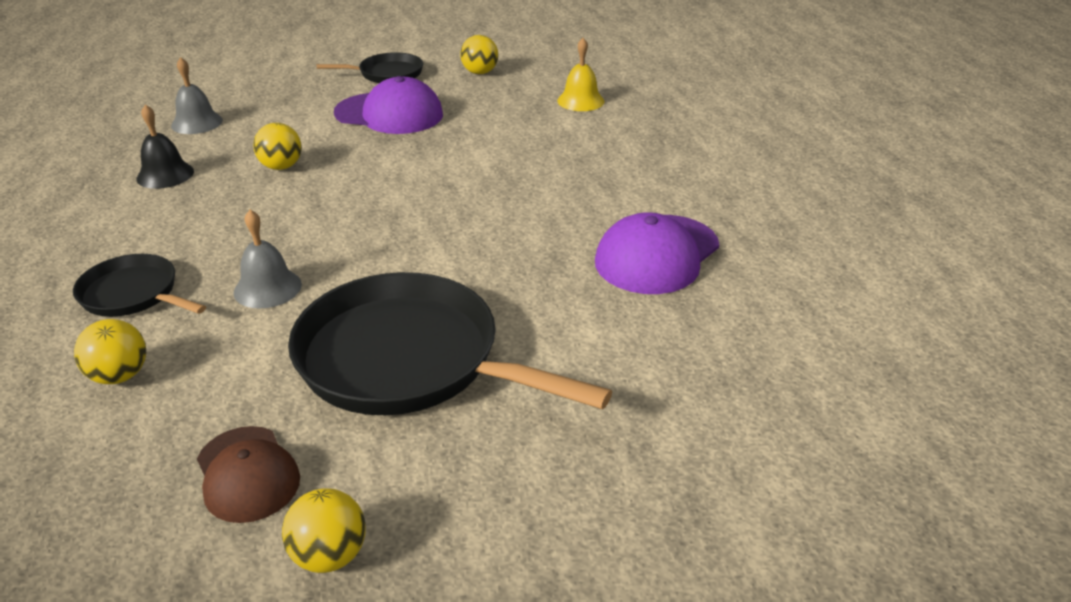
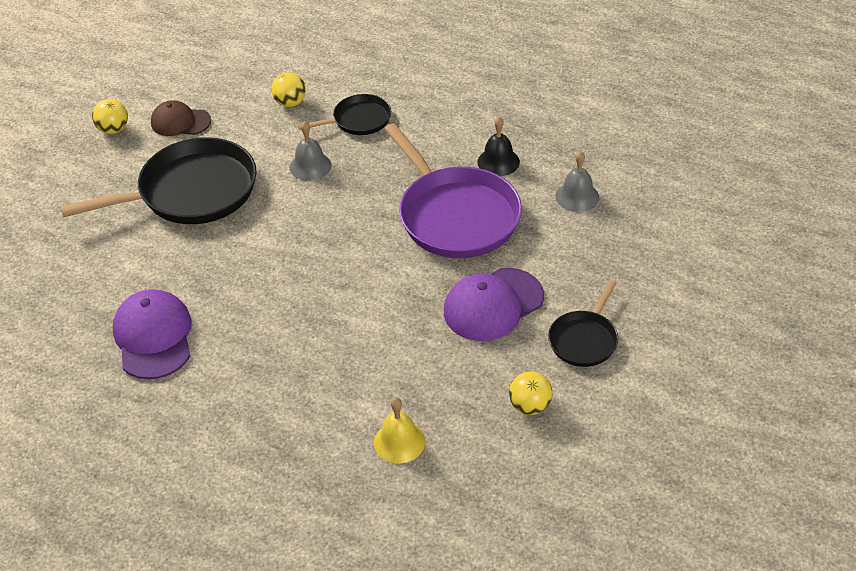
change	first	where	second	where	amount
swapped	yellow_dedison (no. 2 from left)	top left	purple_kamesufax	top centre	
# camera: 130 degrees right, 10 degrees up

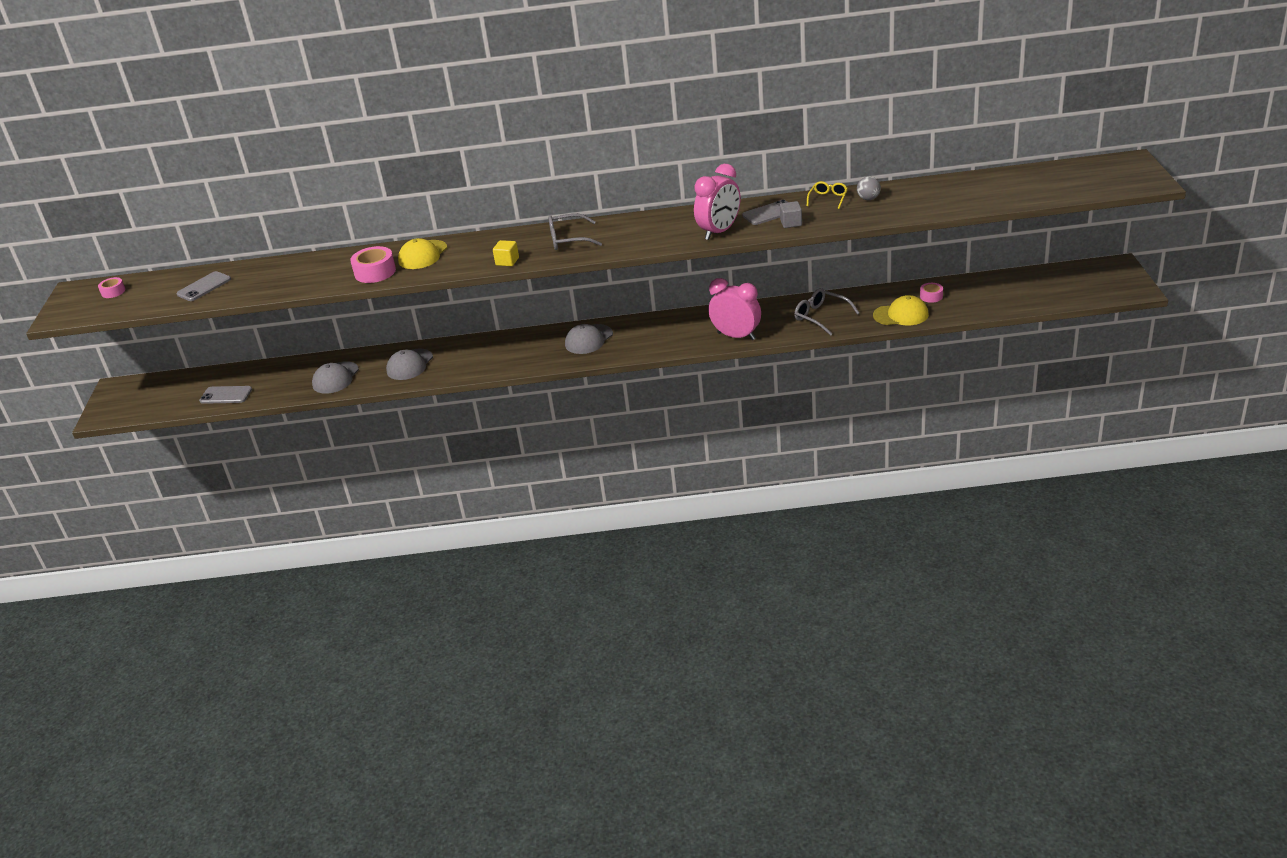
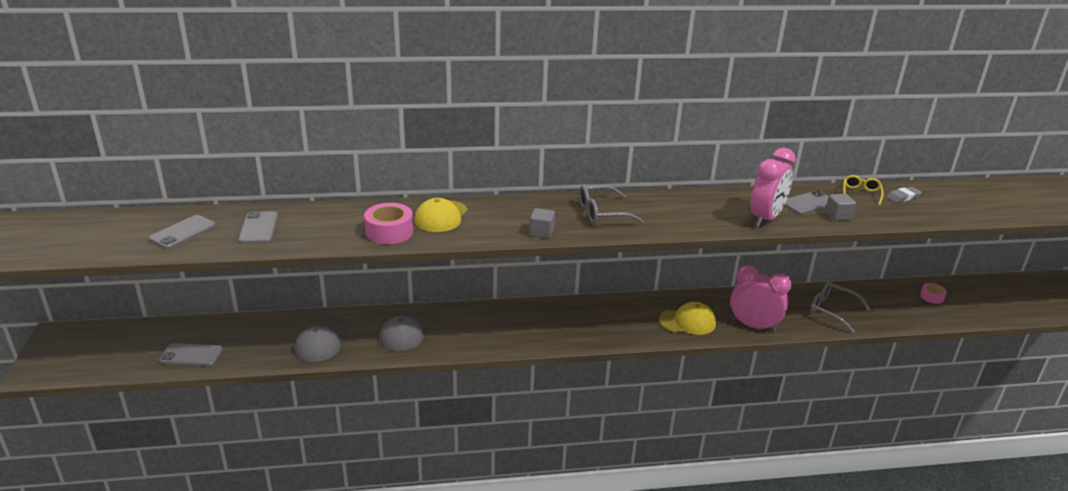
change	first	where	second	where	amount
gone	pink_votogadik (no. 1 from left)	middle left			
repainted	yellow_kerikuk	top centre	grey_kerikuk (no. 1 from left)	centre	
gone	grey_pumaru (no. 3 from left)	centre			
swapped	grey_dedison	top right	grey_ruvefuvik	middle right	
shifted	yellow_pumaru (no. 2 from left)	middle right		centre	
new			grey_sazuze (no. 3 from left)	middle left	
# camera: 10 degrees left, 5 degrees down

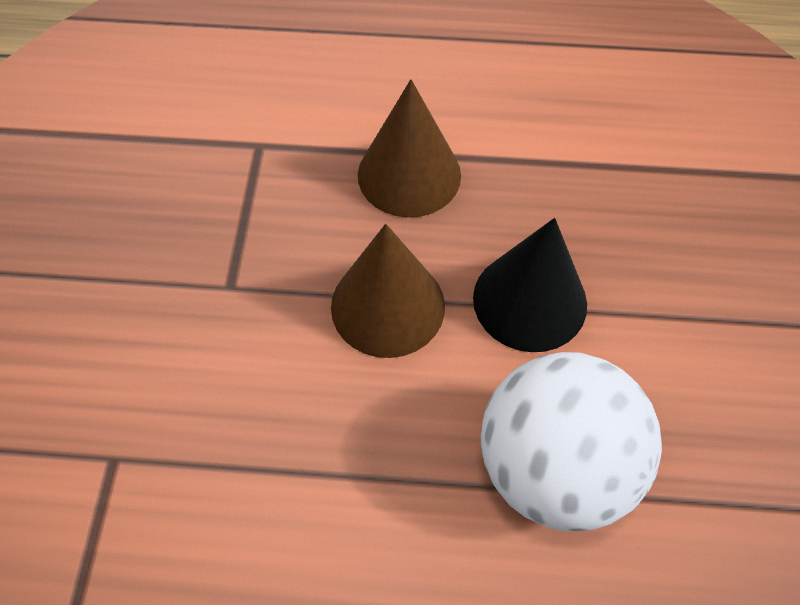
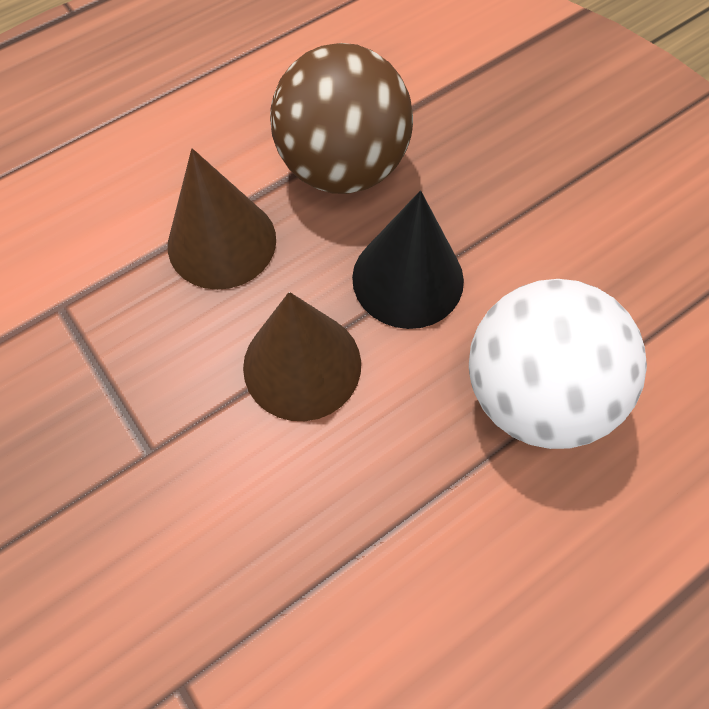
change	first	where	second	where	amount
new			brown_dedison	top centre	
# camera: 40 degrees left, 5 degrees up

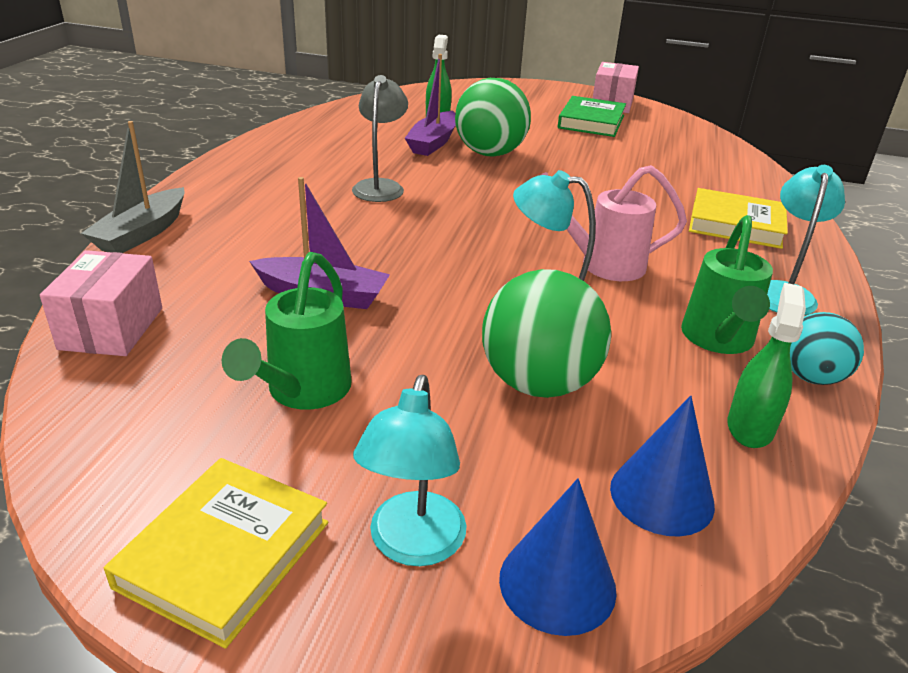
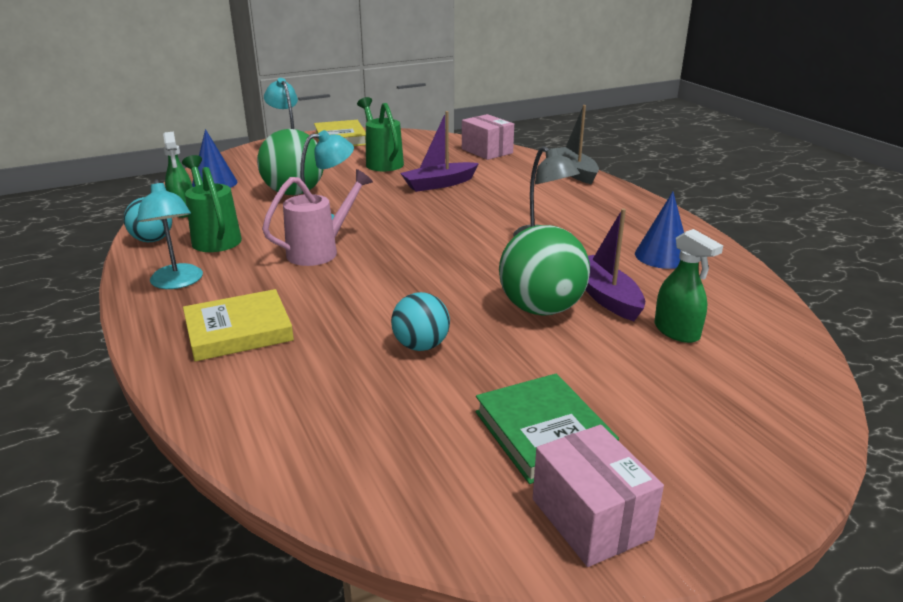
change	first	where	second	where	amount
shifted	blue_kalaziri (no. 1 from left in the first image)	bottom centre	blue_kalaziri (no. 2 from left)	middle right	
new			turquoise_dedison (no. 2 from left)	centre	
# camera: 140 degrees right, 5 degrees down

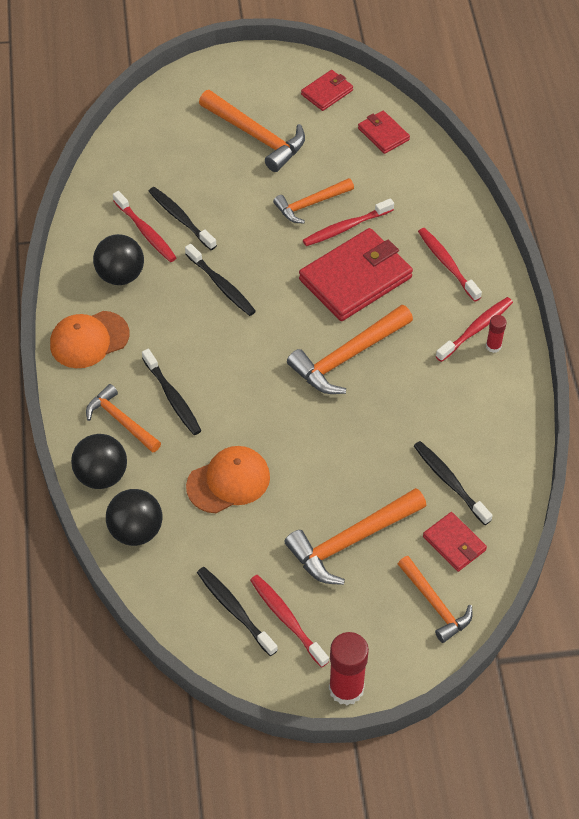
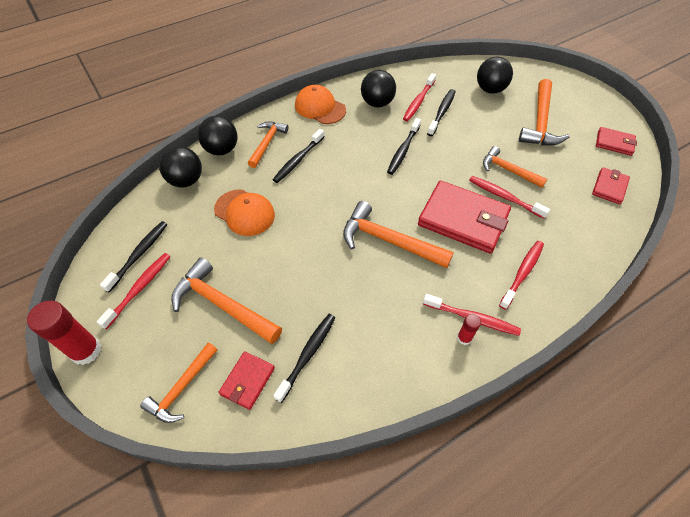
change	first	where	second	where	amount
new			black_dedison (no. 4 from left)	top right	
# camera: 65 degrees right, 0 degrees up

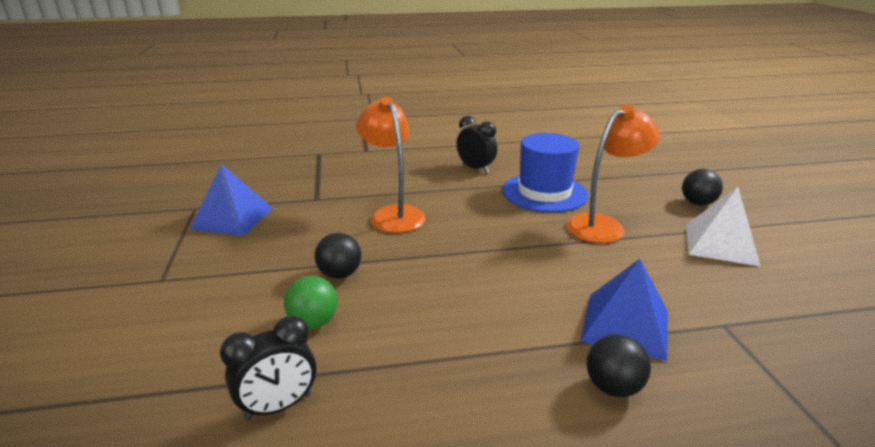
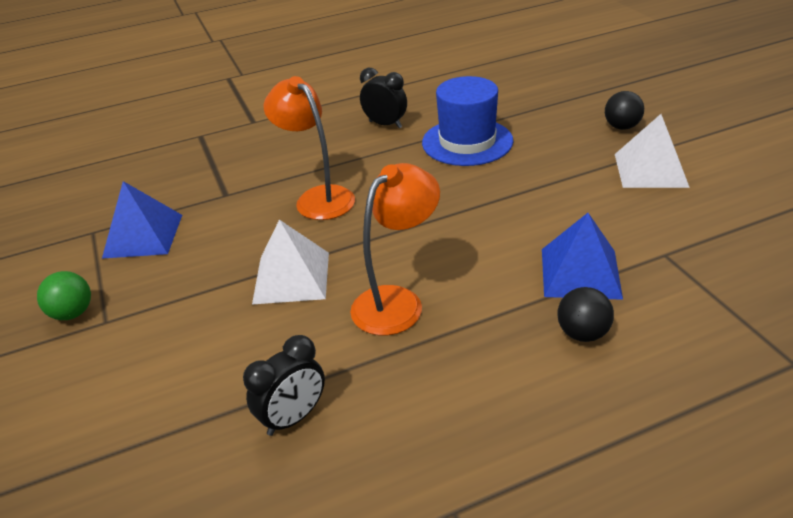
change	first	where	second	where	amount
shifted	green_dedison	bottom centre		middle left	
swapped	black_dedison (no. 1 from left)	centre	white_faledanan (no. 1 from left)	centre	
shifted	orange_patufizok (no. 2 from left)	middle right		centre	
# camera: 10 degrees left, 10 degrees up

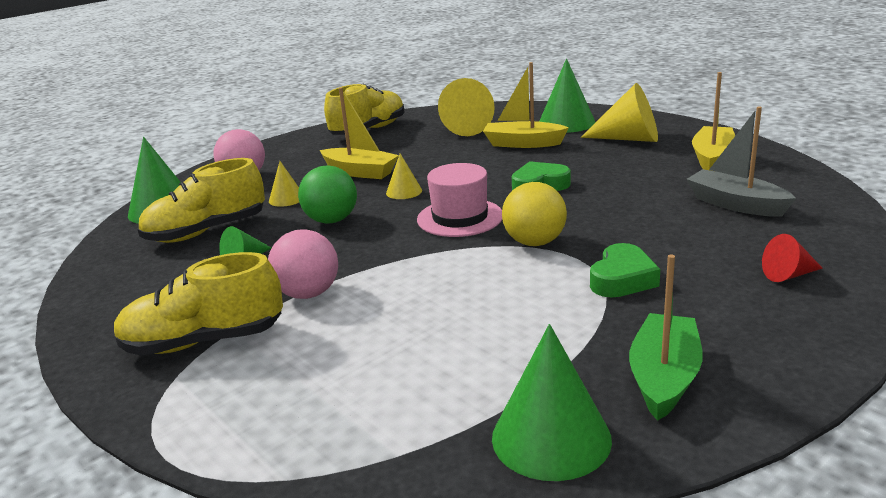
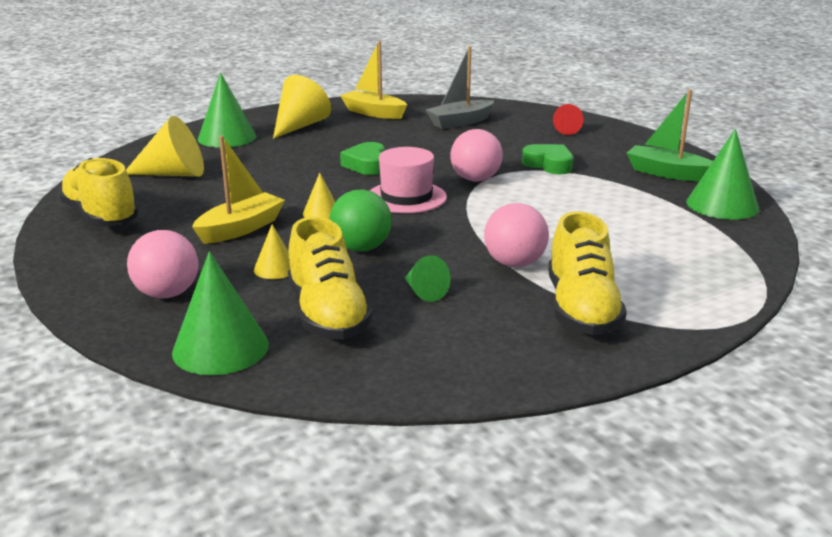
change	first	where	second	where	amount
gone	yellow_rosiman (no. 2 from left)	top centre			
repainted	yellow_dedison	centre	pink_dedison (no. 2 from left)	top centre	
# camera: 80 degrees left, 0 degrees up

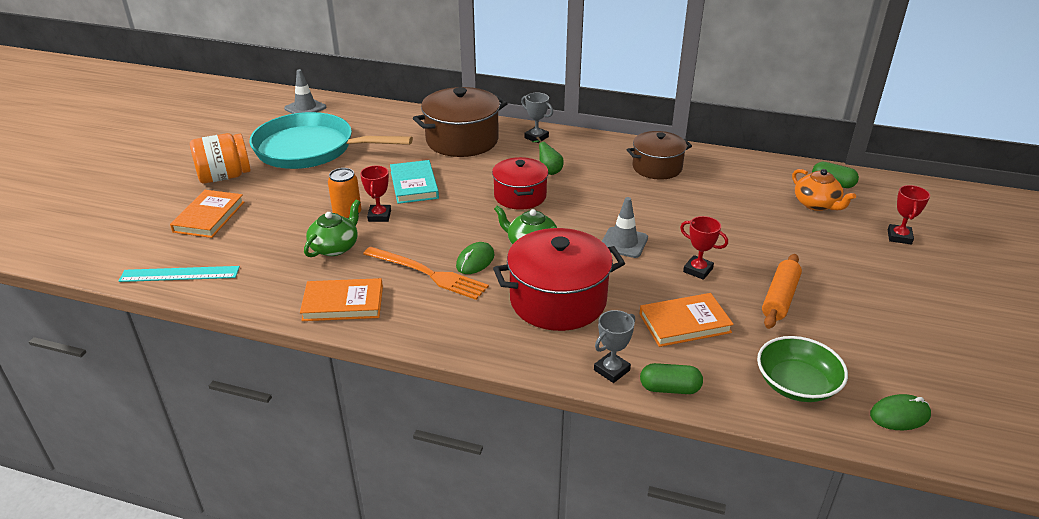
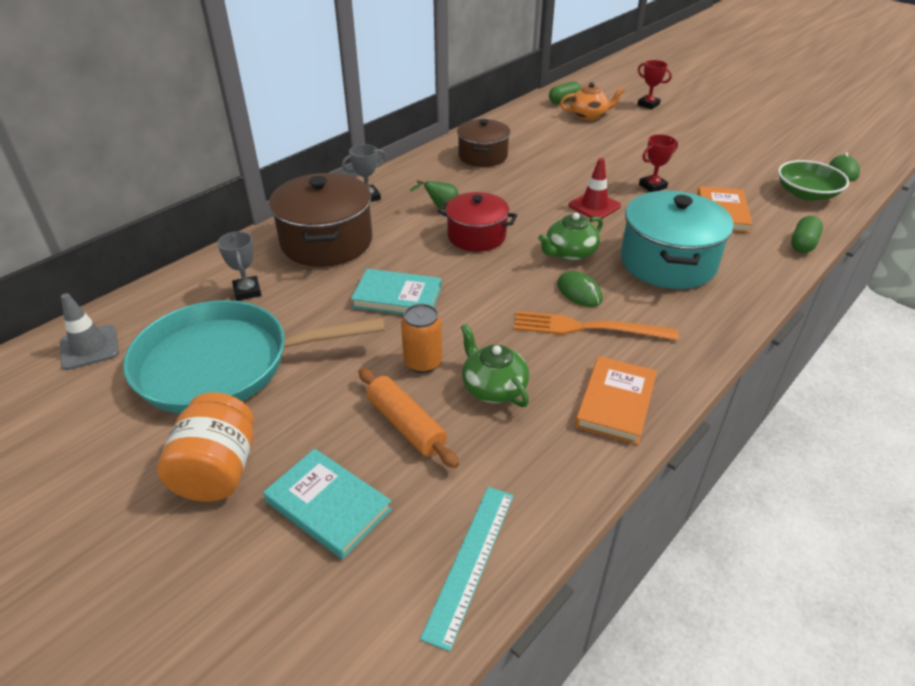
change	first	where	second	where	amount
repainted	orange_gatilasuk (no. 1 from left)	middle left	turquoise_gatilasuk (no. 1 from left)	bottom centre	
rotated	turquoise_kamesufax	top left		middle left	45 degrees clockwise
gone	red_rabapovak (no. 1 from left)	centre			
rotated	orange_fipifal	centre		centre	135 degrees counterclockwise
repainted	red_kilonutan (no. 2 from left)	centre	turquoise_kilonutan	middle right	
shifted	grey_rabapovak (no. 2 from left in the first image)	bottom centre	grey_rabapovak (no. 1 from left)	middle left	
repainted	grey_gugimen (no. 2 from left)	centre	red_gugimen	top centre	
shifted	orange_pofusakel	middle right		centre	
# camera: 65 degrees left, 5 degrees up

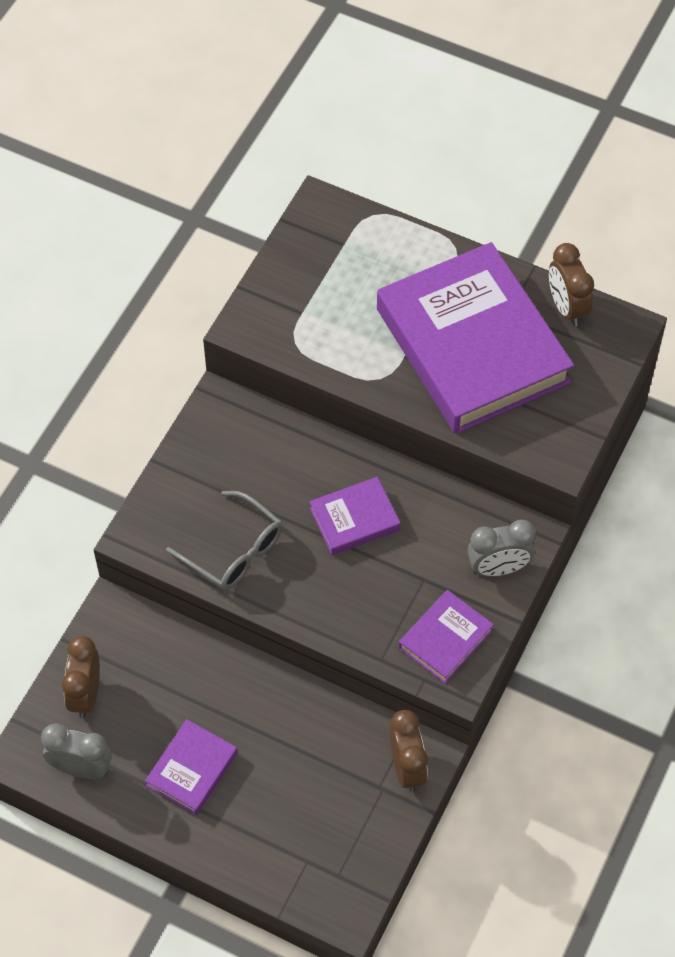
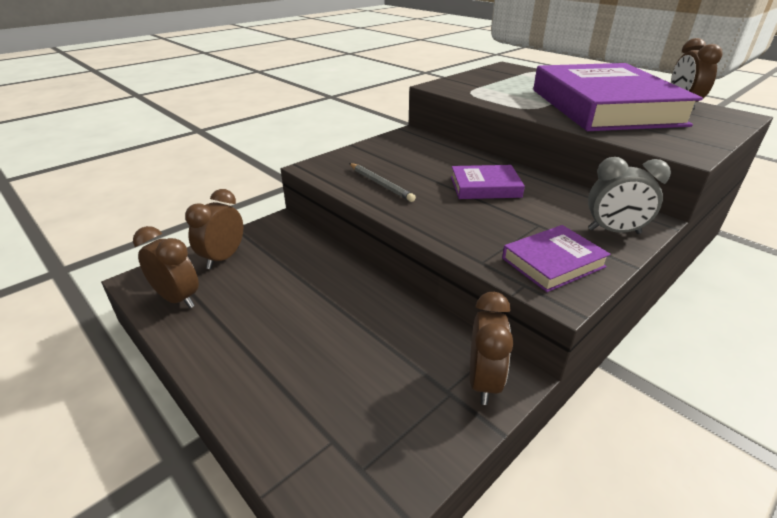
change	first	where	second	where	amount
repainted	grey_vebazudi (no. 1 from left)	bottom left	brown_vebazudi (no. 1 from left)	middle left	
gone	purple_gatilasuk (no. 1 from left)	bottom left			
swapped	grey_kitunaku	middle left	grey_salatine	centre	
# camera: 20 degrees right, 25 degrees down

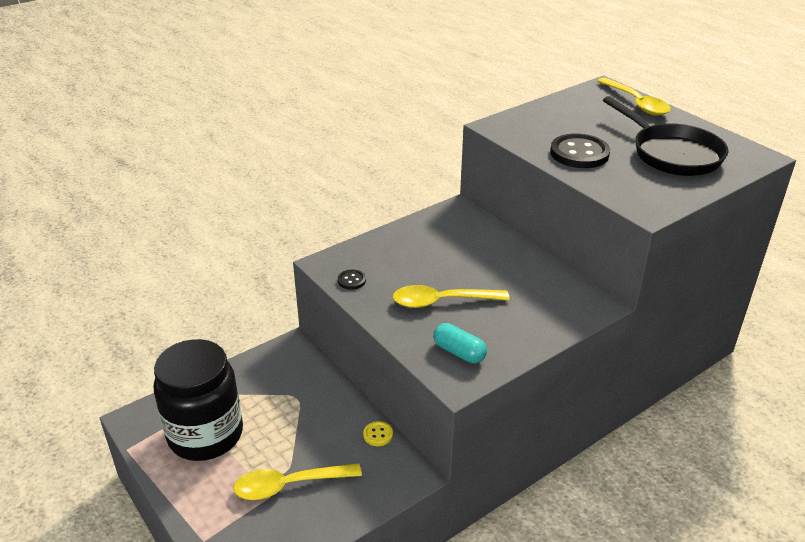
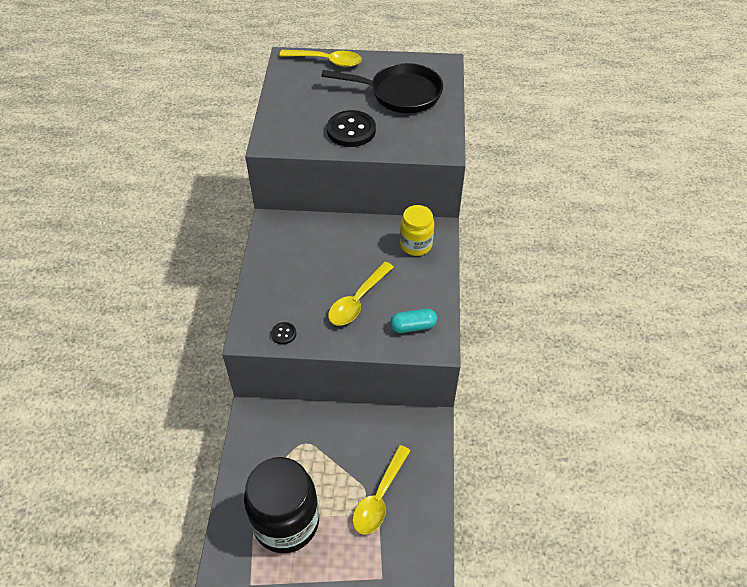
change	first	where	second	where	amount
gone	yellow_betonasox	bottom centre			
new			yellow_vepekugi	centre	
# camera: 50 degrees left, 15 degrees up

